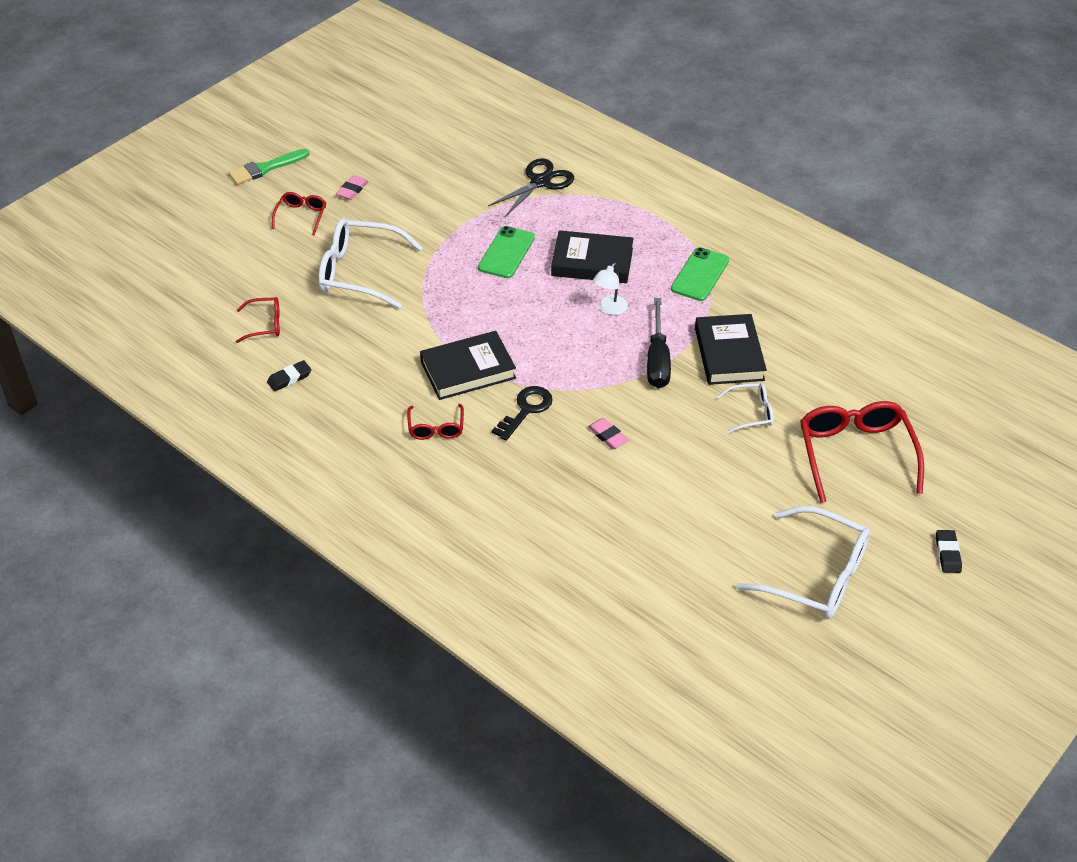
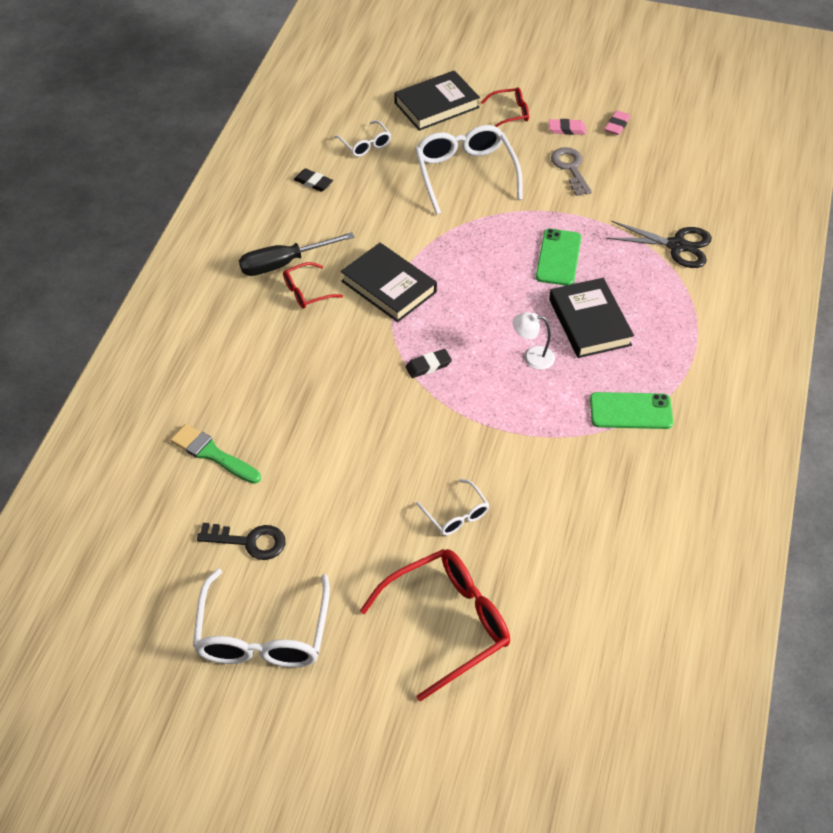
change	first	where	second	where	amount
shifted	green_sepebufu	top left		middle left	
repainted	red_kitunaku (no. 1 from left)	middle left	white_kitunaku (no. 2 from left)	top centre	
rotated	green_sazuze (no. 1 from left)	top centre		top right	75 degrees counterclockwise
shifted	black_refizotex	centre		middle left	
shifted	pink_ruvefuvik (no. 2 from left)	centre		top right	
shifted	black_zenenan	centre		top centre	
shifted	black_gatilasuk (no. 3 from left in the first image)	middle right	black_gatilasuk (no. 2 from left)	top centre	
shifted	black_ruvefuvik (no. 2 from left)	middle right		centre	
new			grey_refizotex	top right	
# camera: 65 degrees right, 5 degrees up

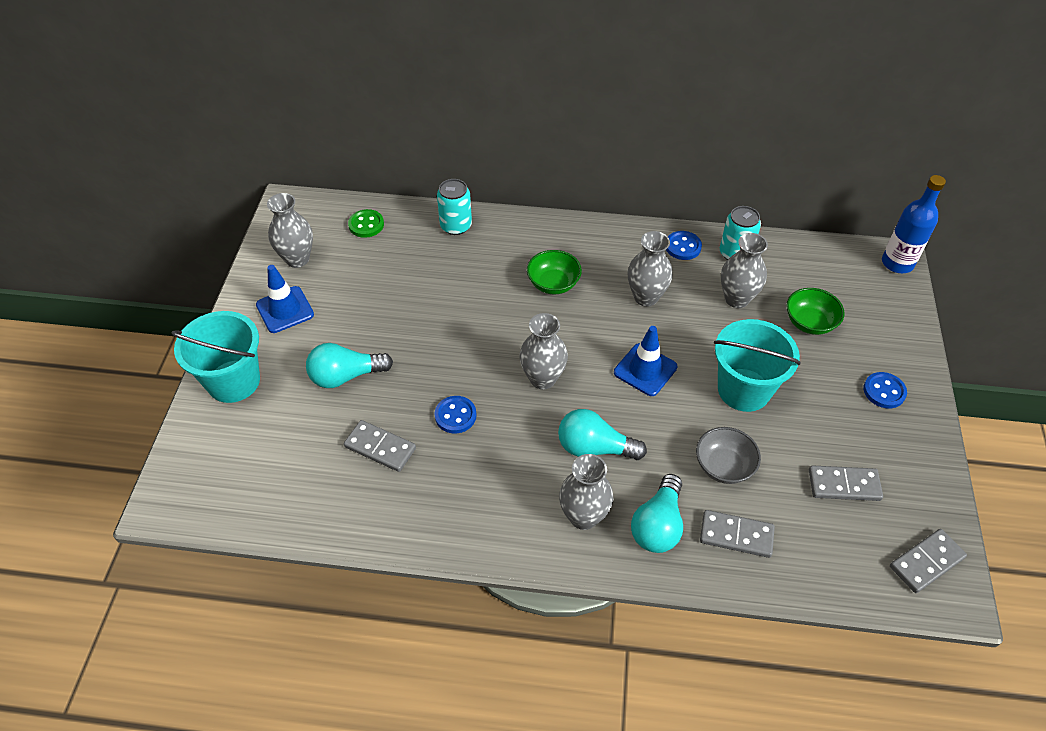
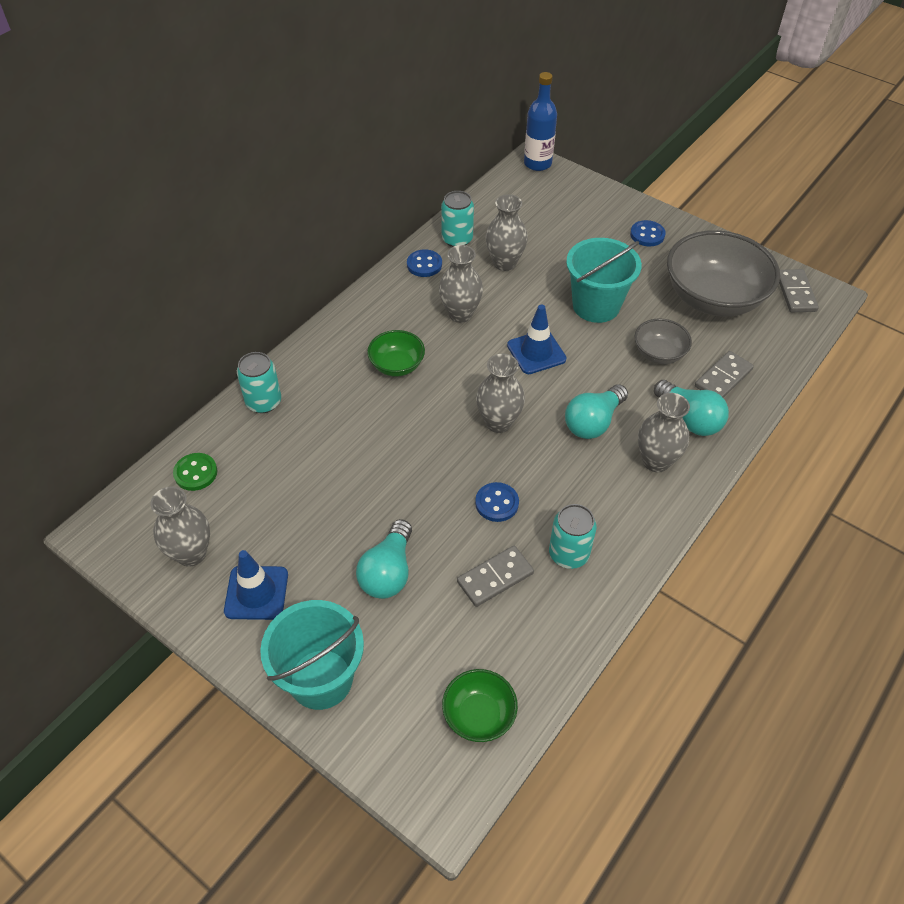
change	first	where	second	where	amount
shifted	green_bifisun (no. 2 from left)	middle right		bottom centre	
swapped	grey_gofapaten (no. 3 from left)	middle right	grey_bifisun (no. 2 from left)	top right	
new			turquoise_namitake (no. 3 from left)	centre	
# camera: 60 degrees left, 0 degrees up

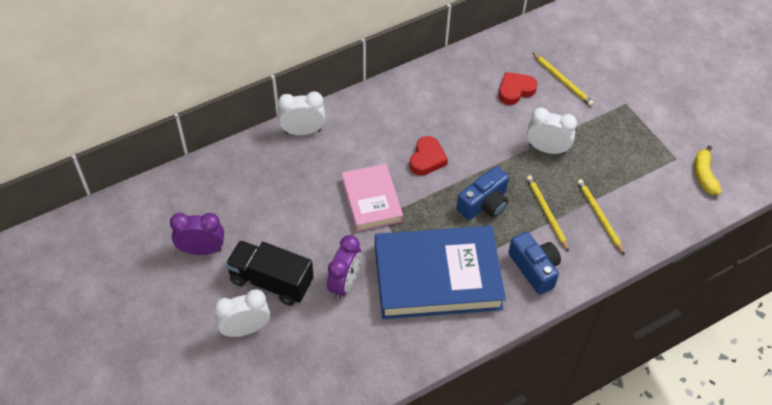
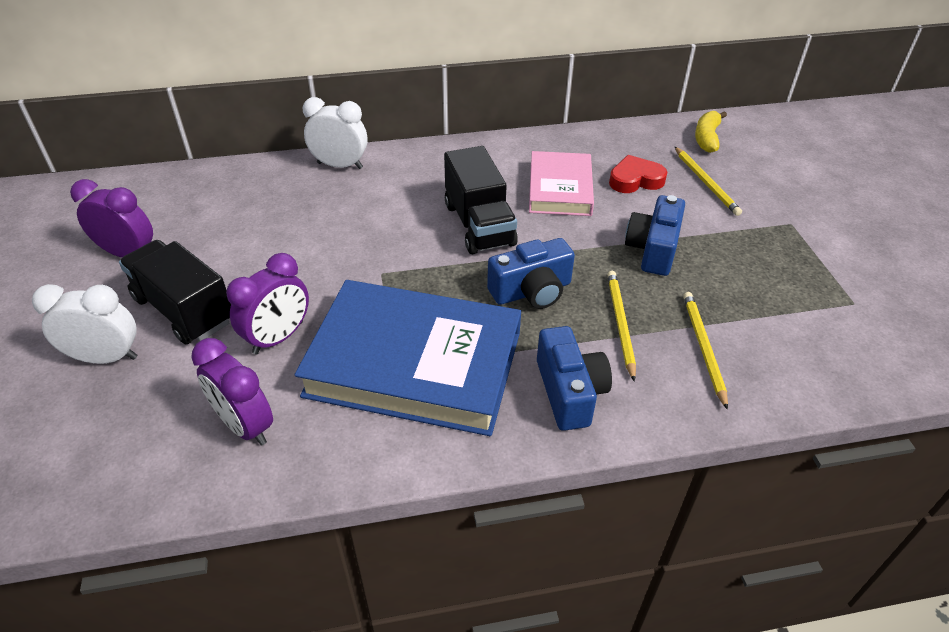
change	first	where	second	where	amount
shifted	pink_gatilasuk	centre		top centre	
swapped	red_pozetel (no. 1 from left)	centre	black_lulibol (no. 2 from left)	top centre	
swapped	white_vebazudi (no. 3 from left)	top right	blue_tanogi (no. 3 from left)	middle right	
shifted	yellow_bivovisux	middle right		top right	
new			purple_vebazudi (no. 2 from left)	middle left	
# camera: 20 degrees right, 10 degrees down

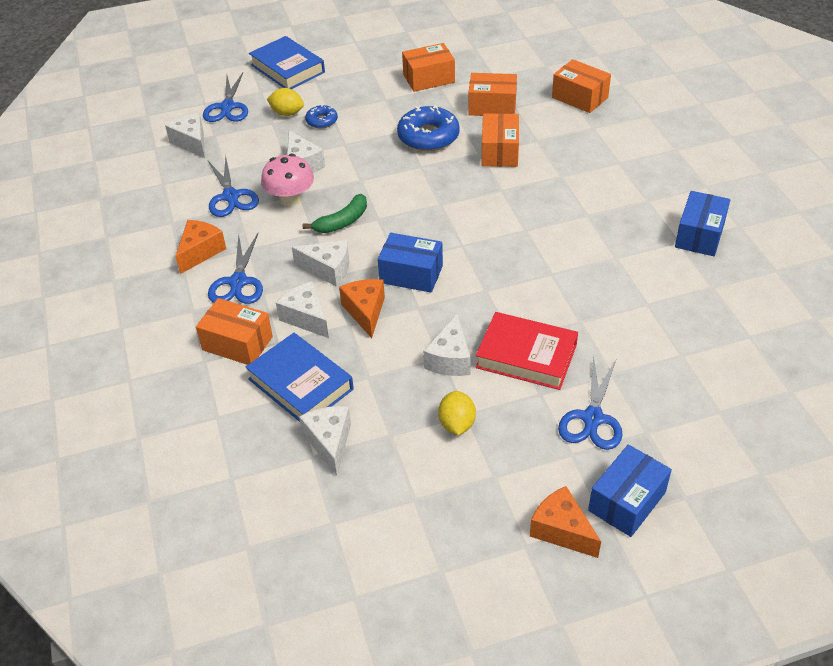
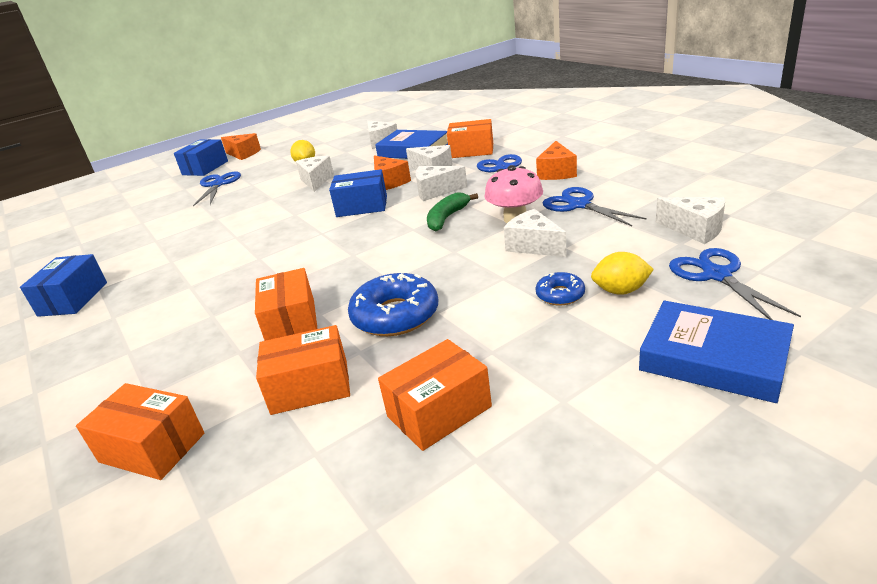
change	first	where	second	where	amount
gone	red_gatilasuk	centre			
# camera: 165 degrees right, 15 degrees down

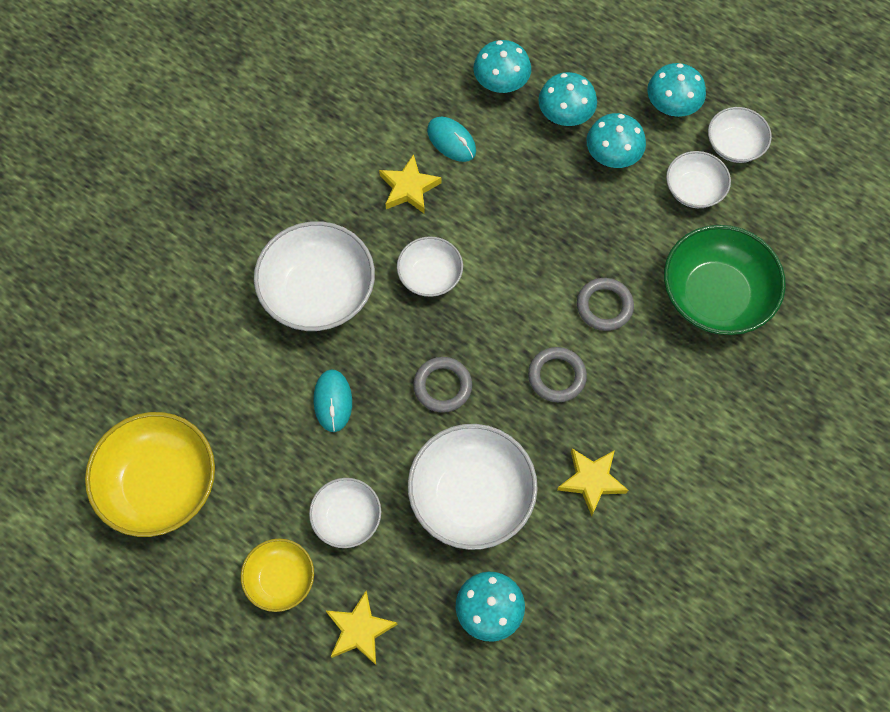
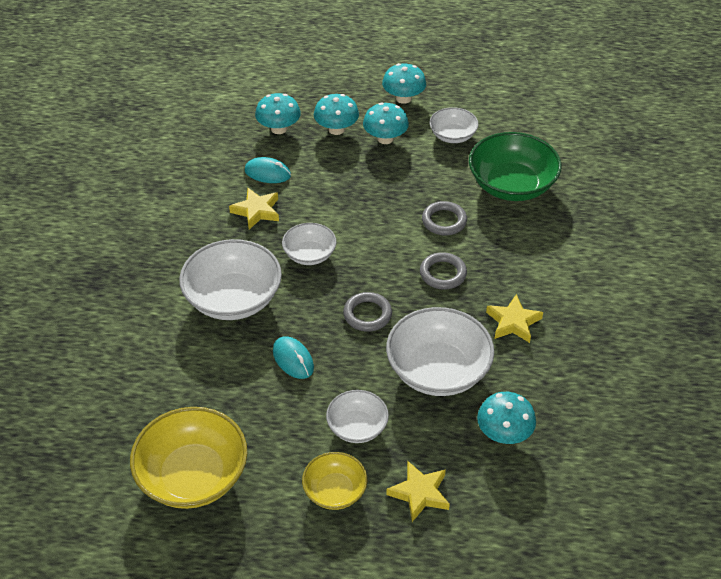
change	first	where	second	where	amount
gone	white_bifisun (no. 6 from left)	top right			
# camera: 30 degrees left, 20 degrees down

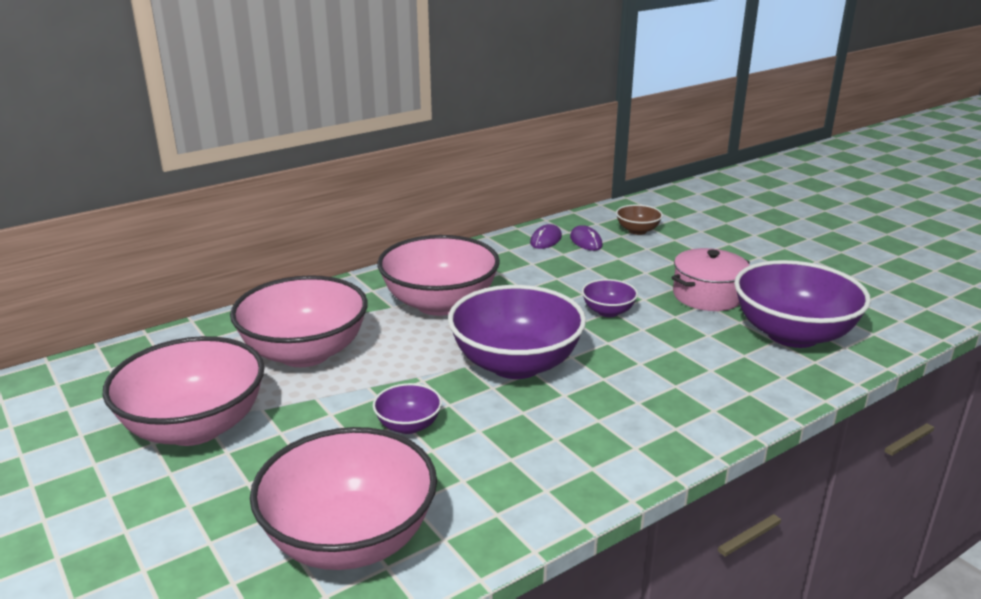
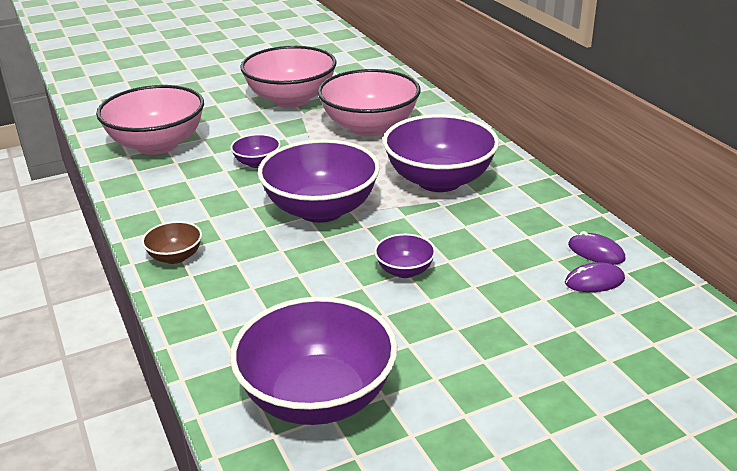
change	first	where	second	where	amount
repainted	pink_bifisun (no. 4 from left)	centre	purple_bifisun (no. 5 from left)	top centre	
shifted	brown_bifisun	centre		middle left	
gone	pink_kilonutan	middle right			
# camera: 100 degrees right, 5 degrees up

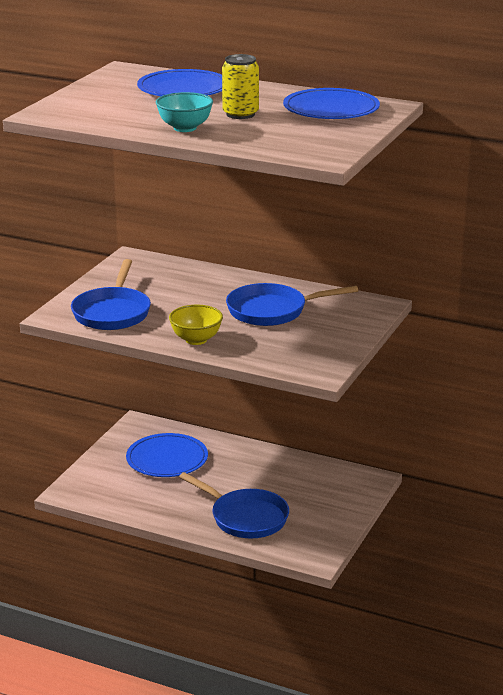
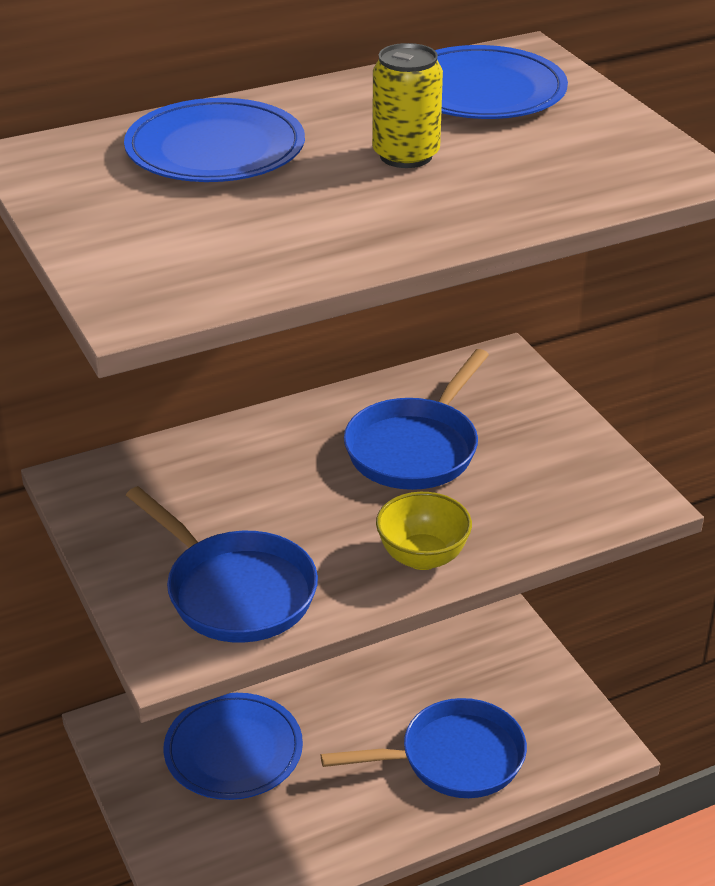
change	first	where	second	where	amount
gone	turquoise_bifisun	top centre			
# camera: 50 degrees left, 10 degrees up

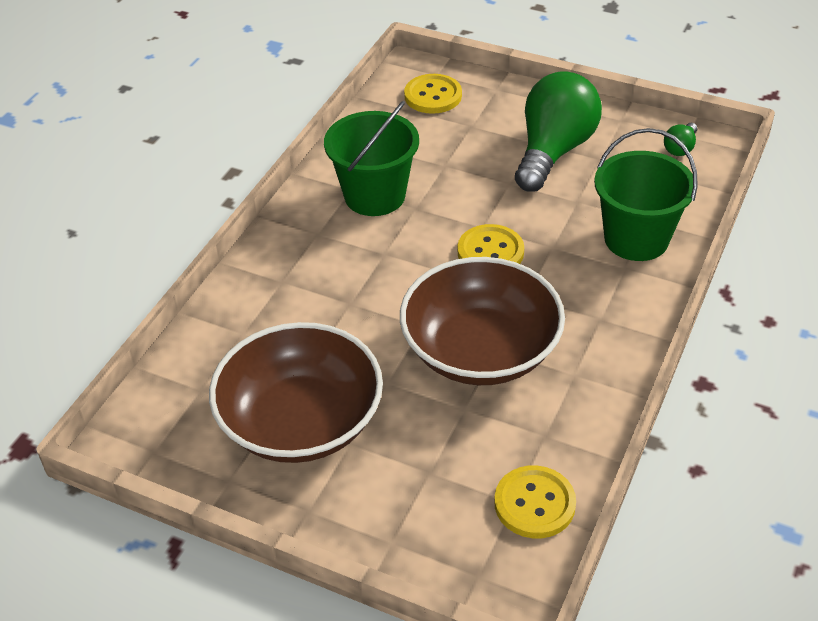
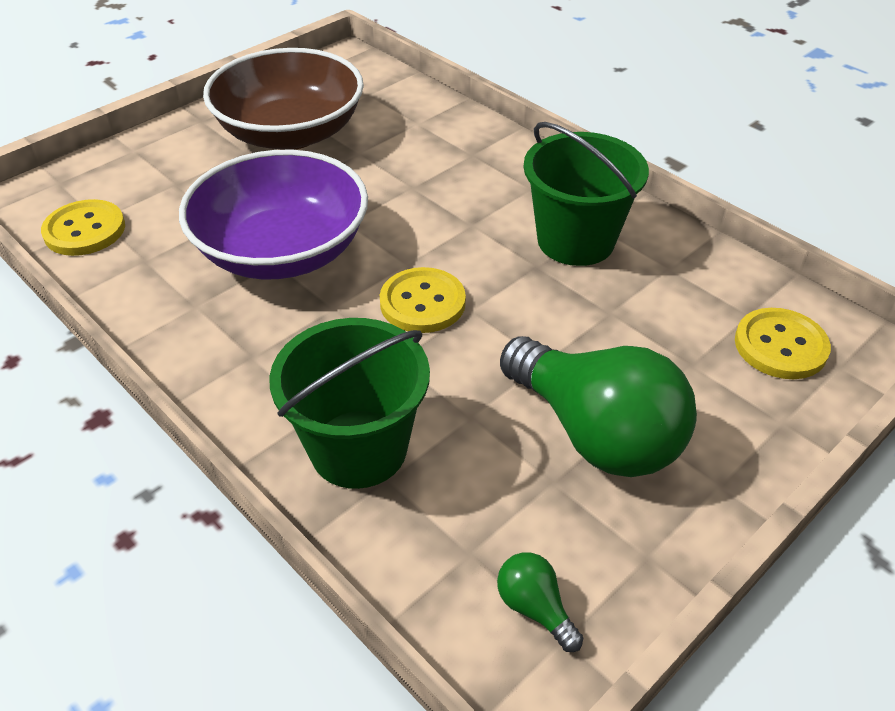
change	first	where	second	where	amount
repainted	brown_bifisun (no. 2 from left)	centre	purple_bifisun	top left	
# camera: 110 degrees right, 0 degrees up

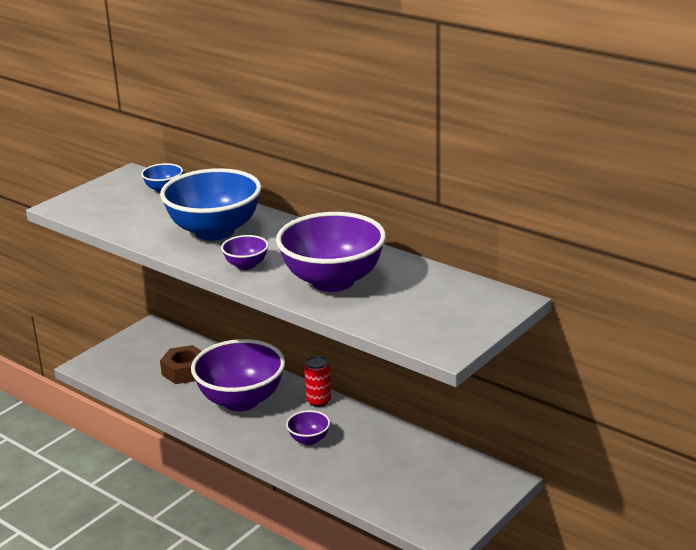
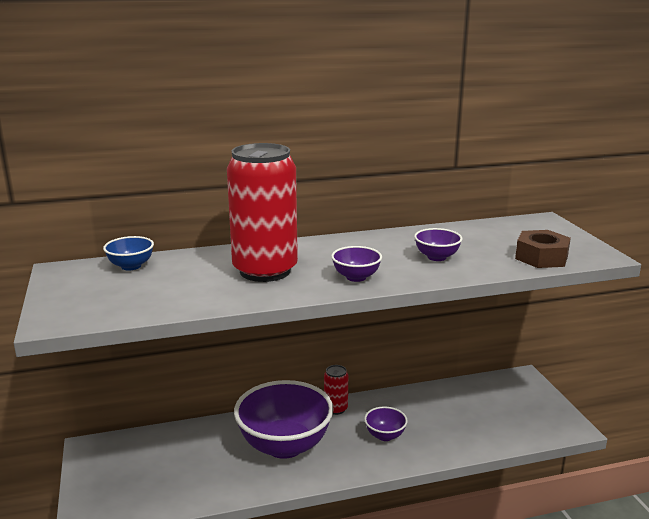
change	first	where	second	where	amount
swapped	blue_bifisun (no. 2 from left)	middle left	red_namitake (no. 1 from left)	centre	
shifted	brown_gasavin	middle left		middle right	
scaled	purple_bifisun (no. 4 from left)	centre		middle right	x0.45
# camera: 55 degrees left, 5 degrees down

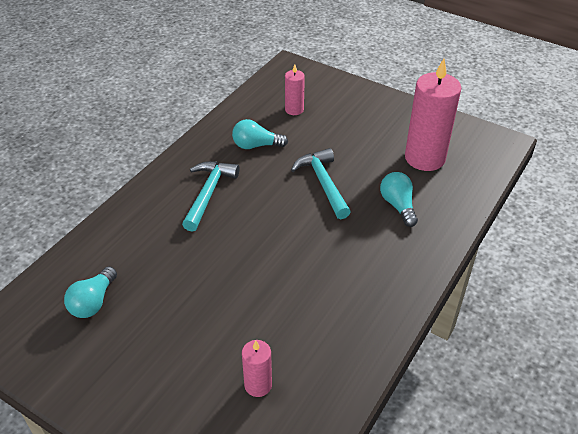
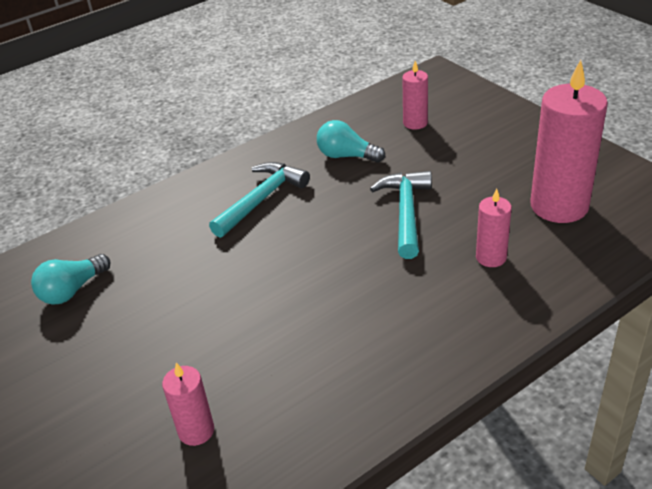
change	first	where	second	where	amount
swapped	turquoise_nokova (no. 3 from left)	middle right	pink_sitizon (no. 3 from left)	middle right	
# camera: 25 degrees right, 5 degrees down

